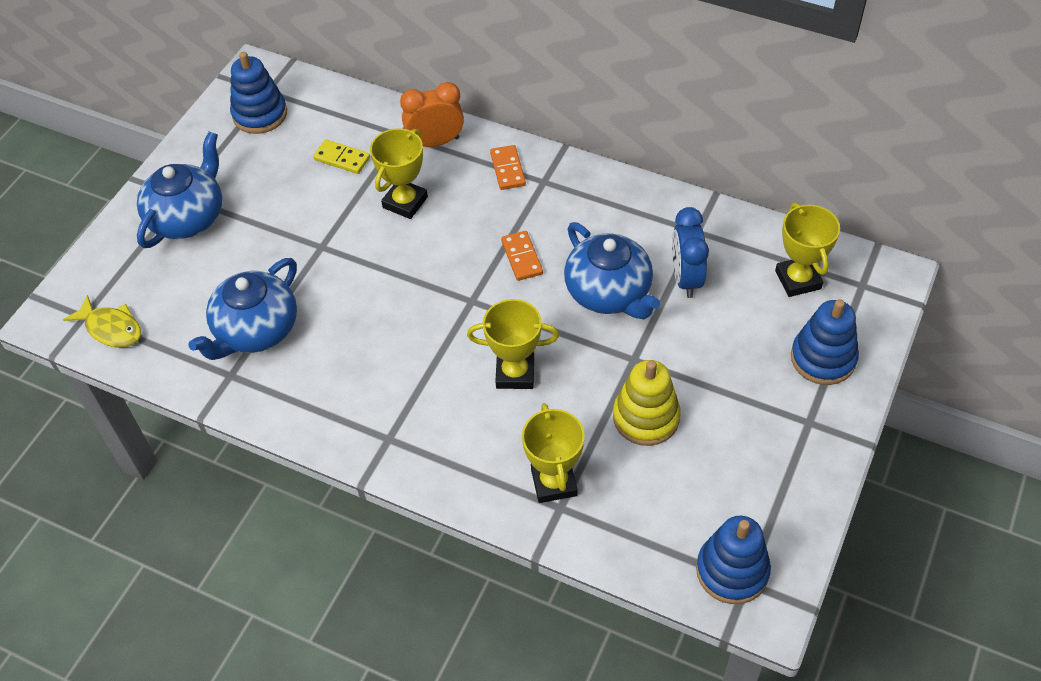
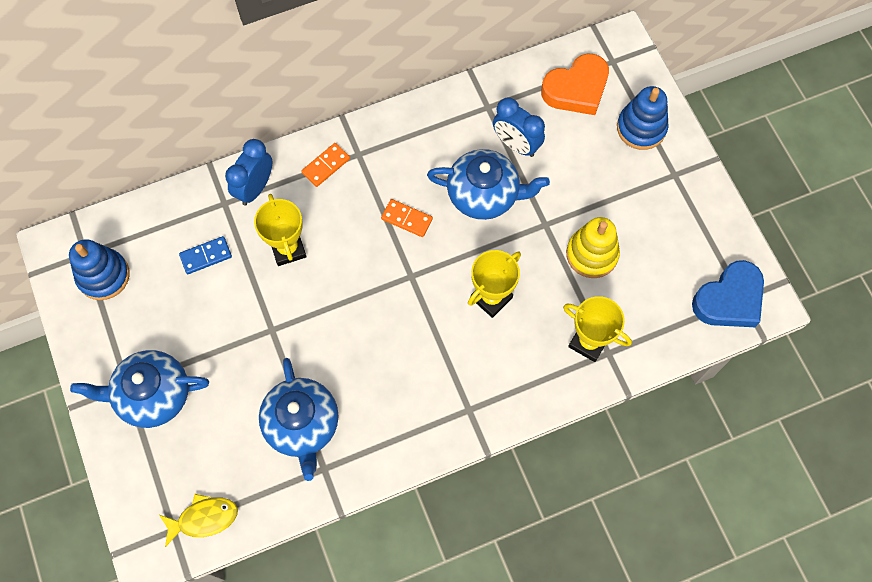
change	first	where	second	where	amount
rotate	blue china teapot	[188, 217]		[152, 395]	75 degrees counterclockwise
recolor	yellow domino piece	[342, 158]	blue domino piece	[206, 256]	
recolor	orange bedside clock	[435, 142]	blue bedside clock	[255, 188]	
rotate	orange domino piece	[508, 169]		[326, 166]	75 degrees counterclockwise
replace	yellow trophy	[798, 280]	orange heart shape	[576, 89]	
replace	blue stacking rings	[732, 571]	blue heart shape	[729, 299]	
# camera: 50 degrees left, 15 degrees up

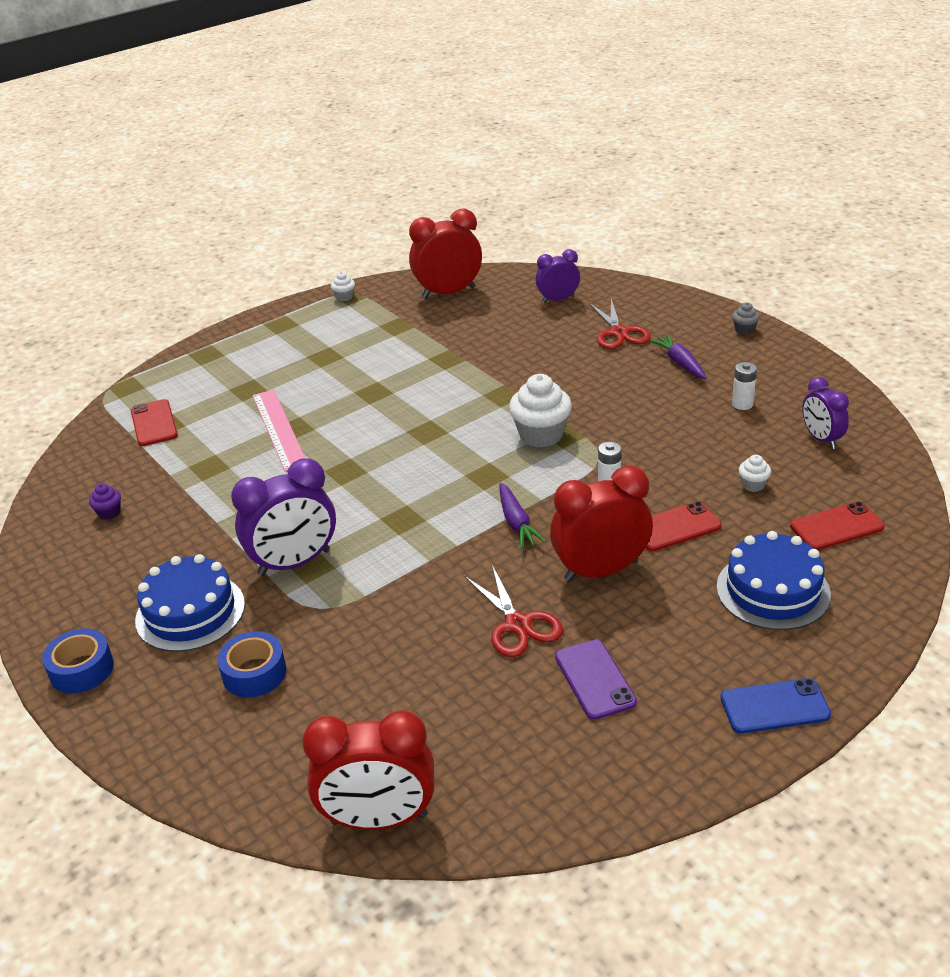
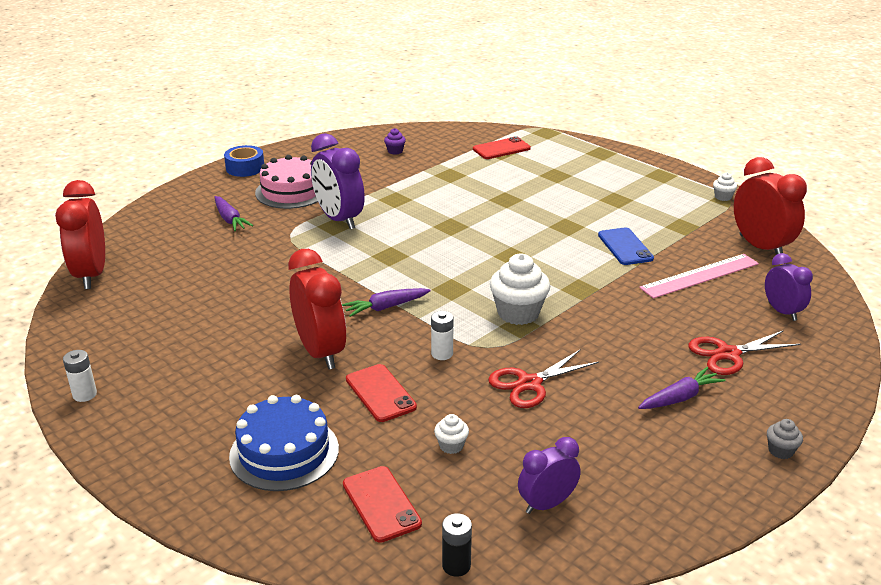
change	first	where	second	where	amount
move	pure white power cell	[742, 404]		[85, 394]	
replace	blue roll of tape	[254, 673]	royal purple carrot	[230, 219]	
recolor	blue gateau	[190, 612]	pink gateau	[291, 191]	
insert			ebony power cell	[456, 565]	
move	scarlet pair of scissors	[517, 624]		[529, 383]	
move	blue mobile phone	[774, 706]		[625, 247]	
move	pink straightedge	[279, 429]		[700, 276]	
delete	royal purple mobile phone	[594, 679]			
# camera: 80 degrees right, 5 degrees down

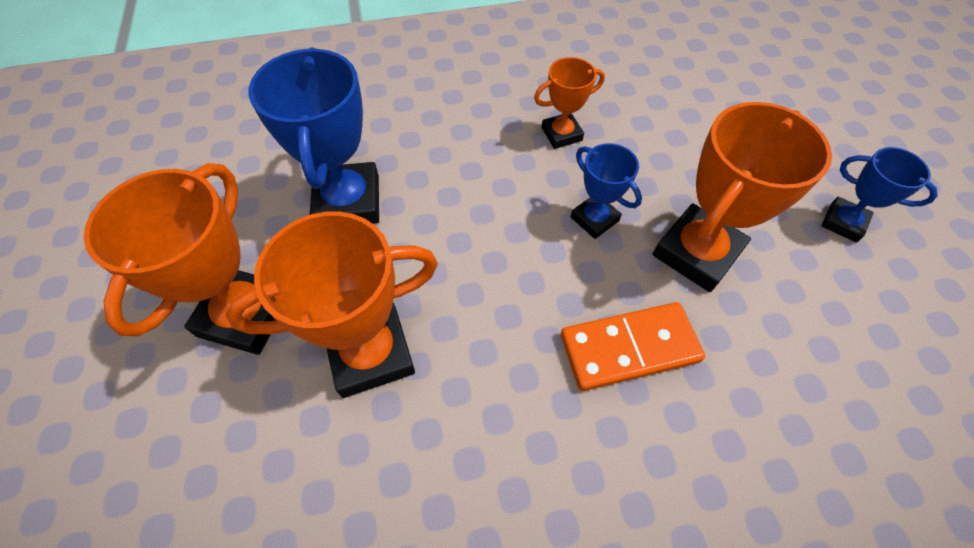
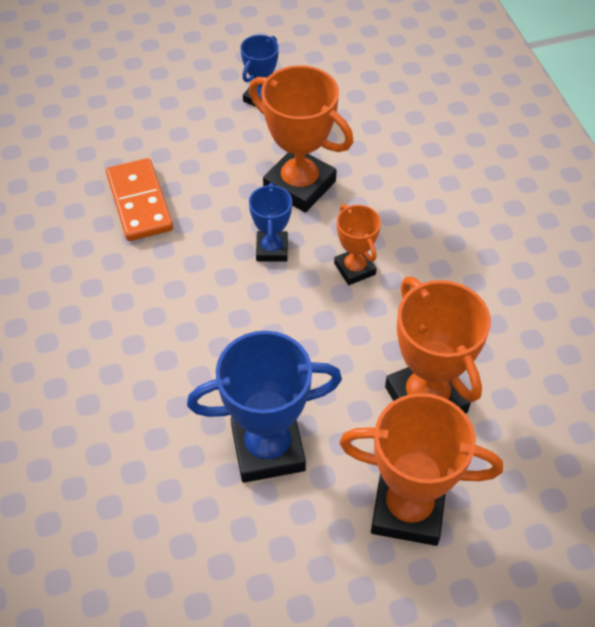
change	first	where	second	where	amount
move	orange domino piece	[629, 348]		[140, 202]	
rotate	blue trophy	[594, 219]		[272, 249]	45 degrees counterclockwise
move	orange trophy	[561, 134]		[355, 269]	
# camera: 95 degrees left, 5 degrees down

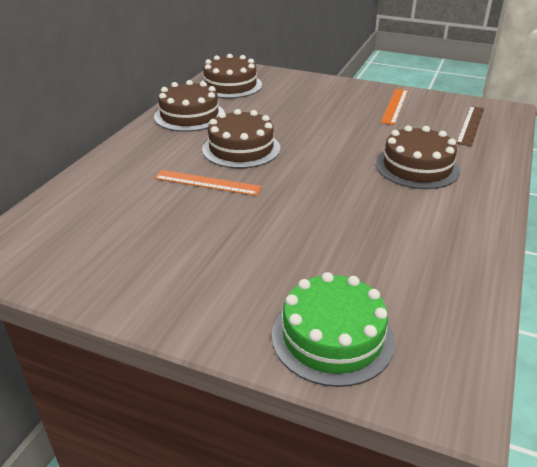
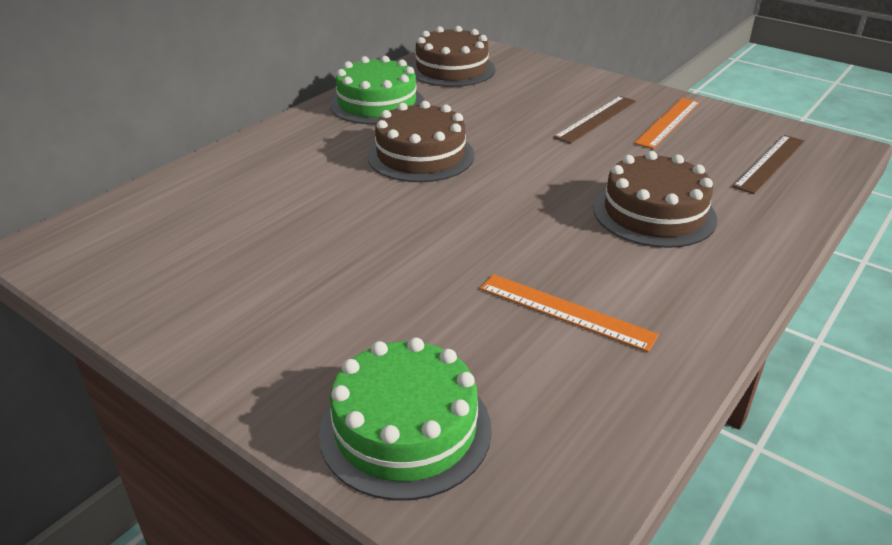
change	first	where	second	where	amount
recolor	brown gateau	[189, 115]	leaf-green gateau	[377, 103]	
move	orange straightedge	[207, 183]		[565, 311]	
insert			brown straightedge	[596, 119]	
# camera: 15 degrees right, 0 degrees up

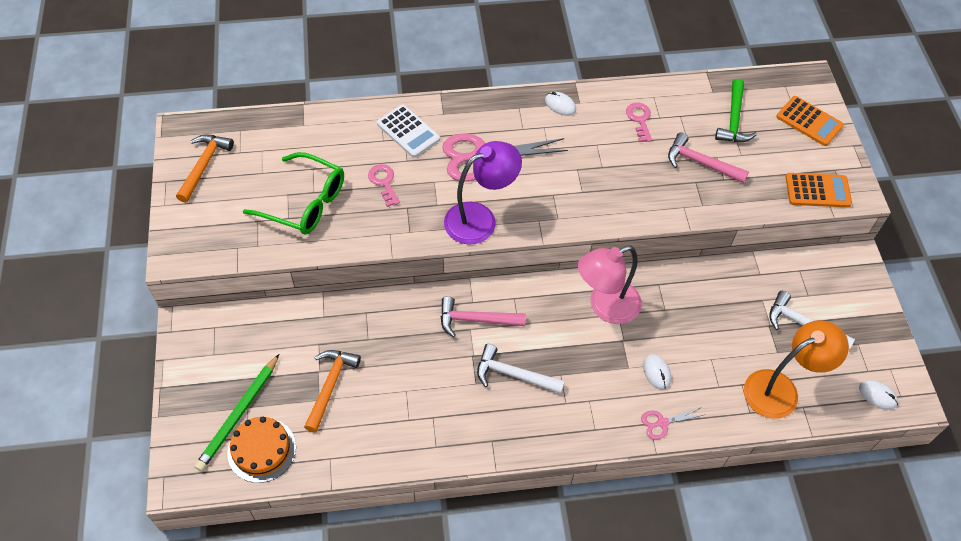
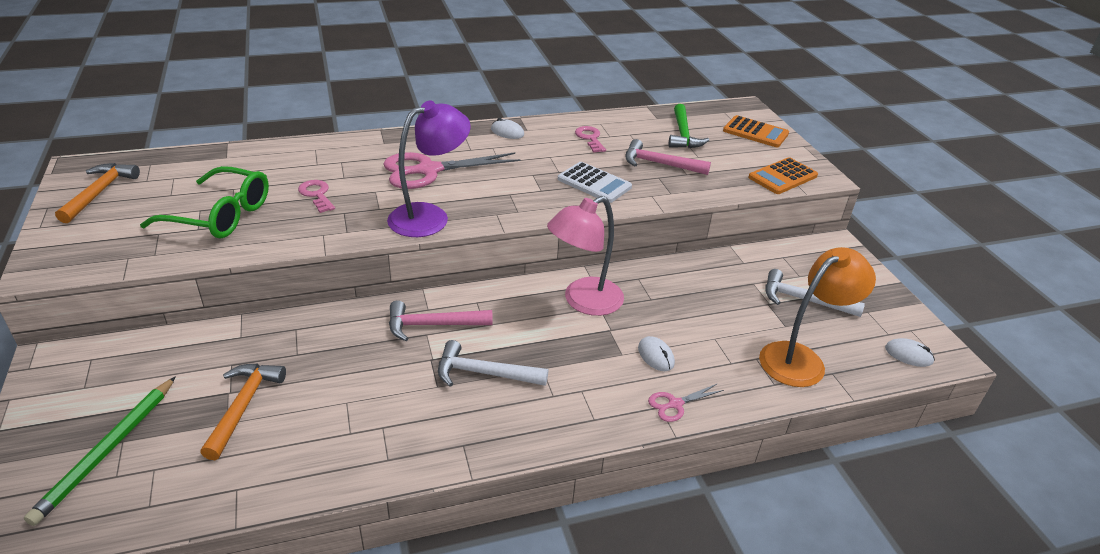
change	first	where	second	where	amount
move	pure white pocket calculator	[408, 131]		[594, 183]	
rotate	orange pocket calculator	[817, 190]		[782, 177]	150 degrees clockwise
delete	orange gateau	[262, 450]			
# camera: 10 degrees left, 20 degrees down

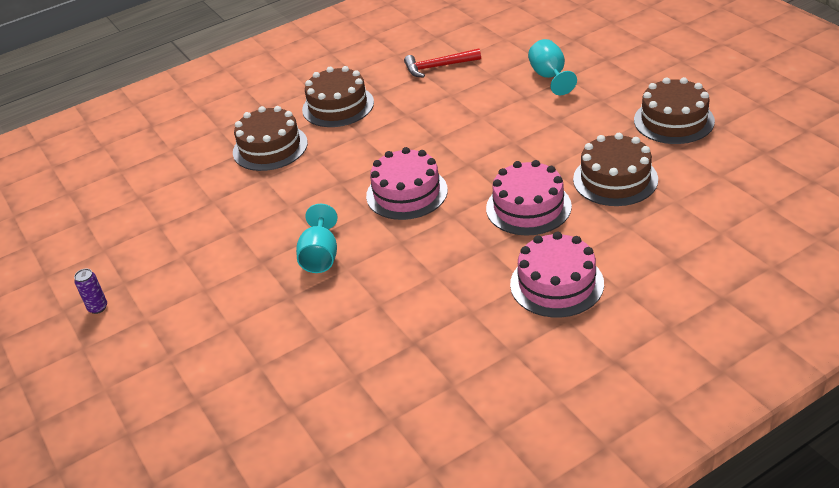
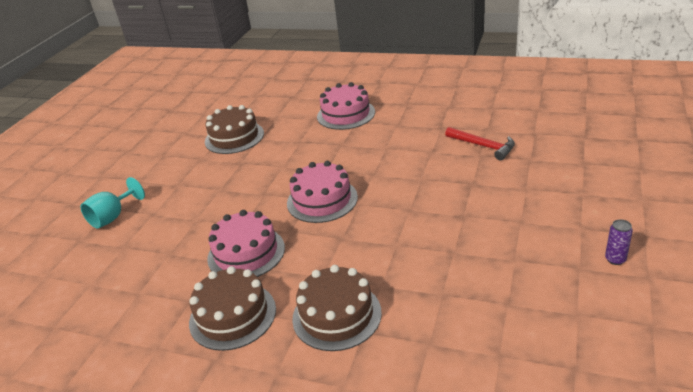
change	first	where	second	where	amount
move	pink gateau	[528, 207]		[246, 253]	
move	scarlet carpenter's hammer	[438, 67]		[483, 146]	
delete	aqua chalice	[320, 257]			
delete	brown gateau	[673, 120]			
# camera: 130 degrees left, 5 degrees down

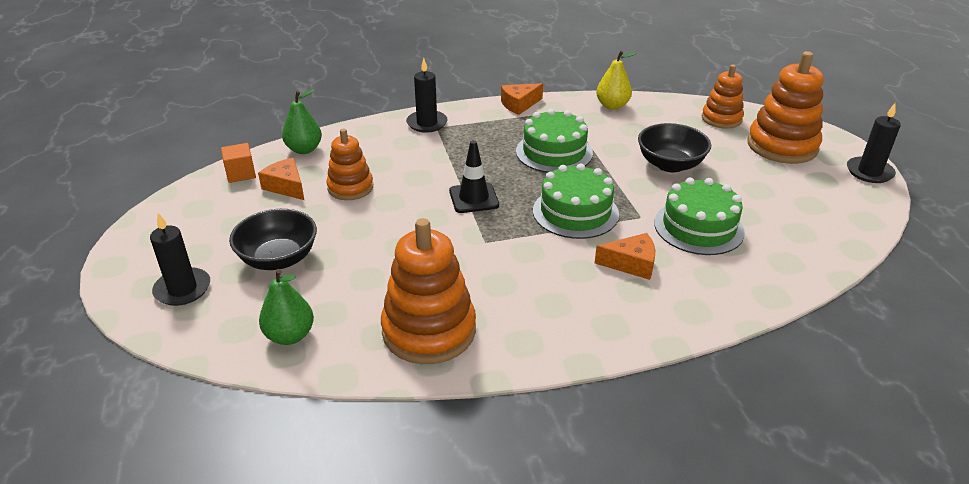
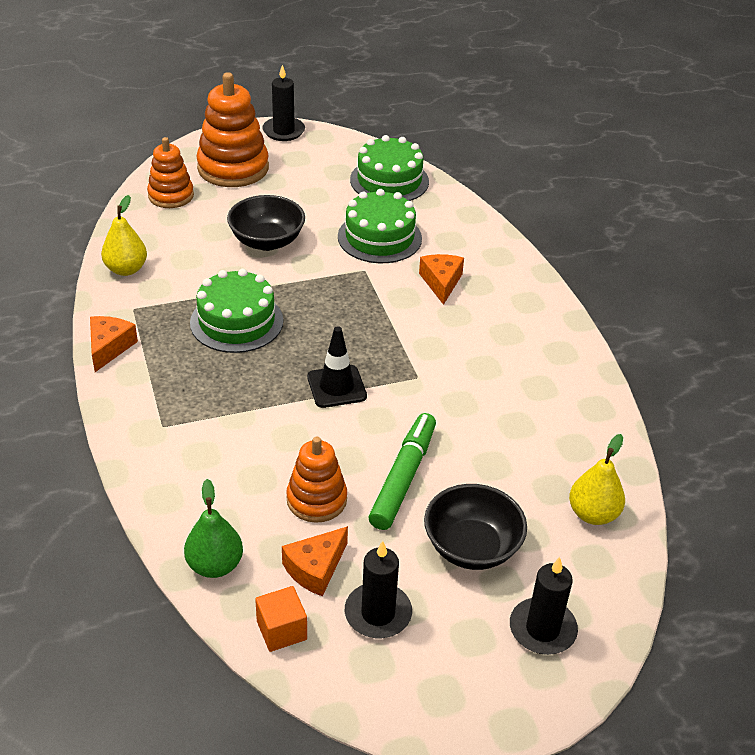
change	first	where	second	where	amount
rotate	orange cheese wedge	[519, 104]		[109, 347]	135 degrees counterclockwise
move	ebony candle	[427, 123]		[378, 613]	
move	leaf-green gateau	[575, 212]		[389, 181]	
insert			leaf-green felt pen	[403, 478]	
recolor	leaf-green pear	[290, 336]	yellow pear	[593, 514]	
delete	orange stacking rings	[429, 331]			
# camera: 95 degrees left, 5 degrees up

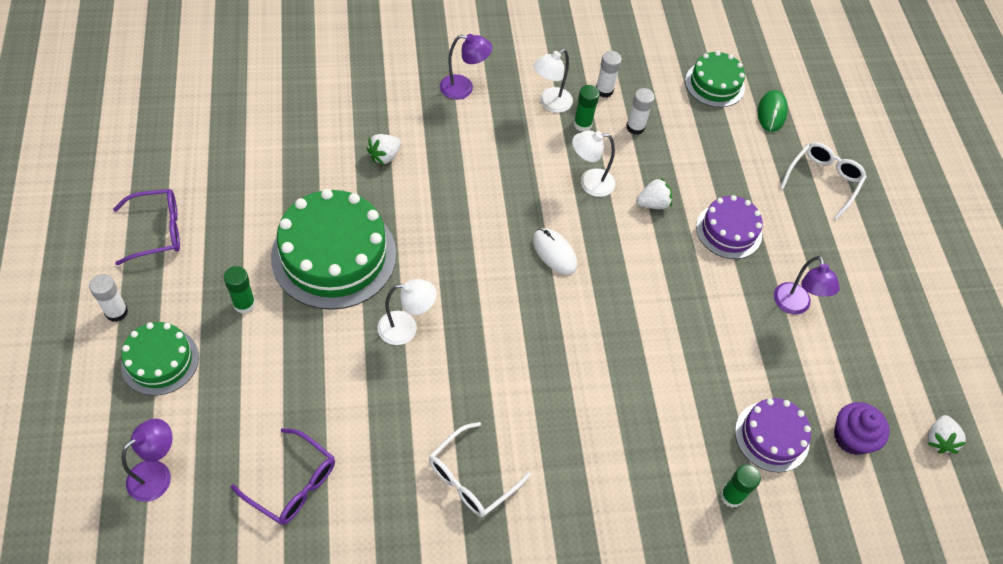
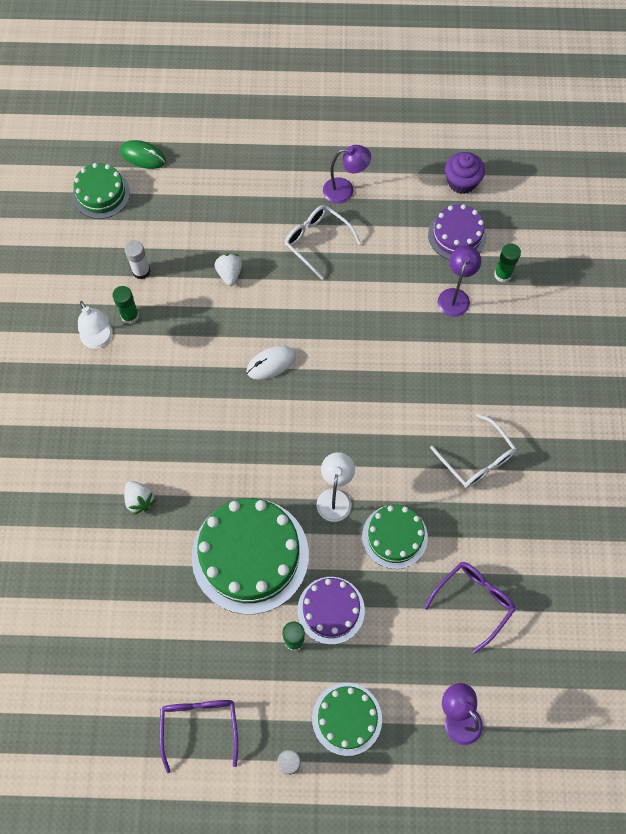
change	first	where	second	where	amount
move	pure white eyeglasses	[823, 181]		[317, 242]	
move	royal purple gateau	[729, 231]		[331, 610]	
insert			leaf-green gateau	[394, 536]	
move	royal purple desk lamp	[463, 88]		[455, 296]	
delete	pure white desk lamp	[589, 183]			
delete	pure white glue stick	[604, 90]			
delete	pure white toy strawberry	[938, 440]			
# camera: 75 degrees left, 10 degrees up

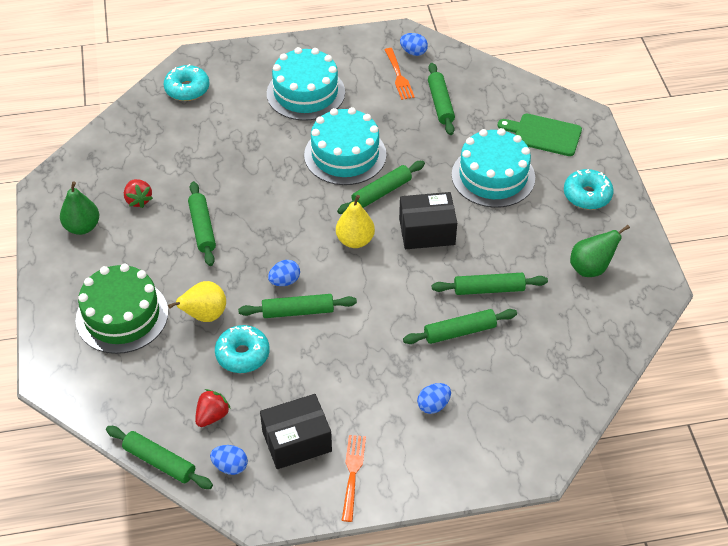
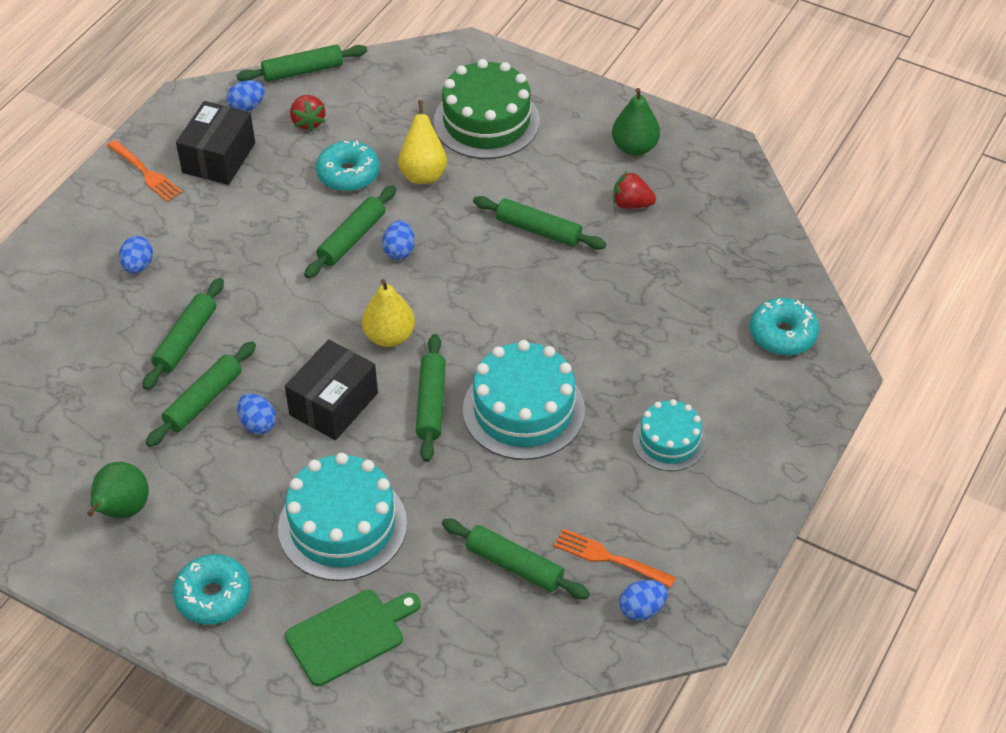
change	first	where	second	where	amount
insert			blue egg	[258, 424]	
resize	aqua gateau	[305, 93]		[669, 441]	x0.59
# camera: 130 degrees right, 0 degrees up

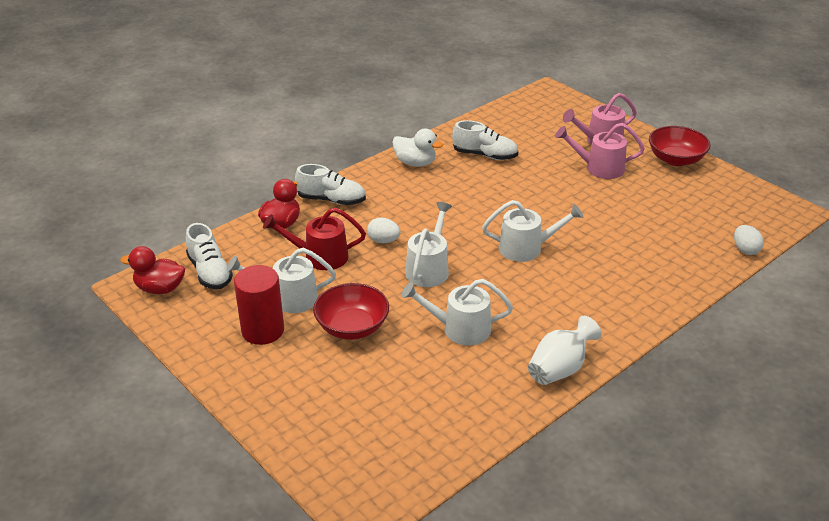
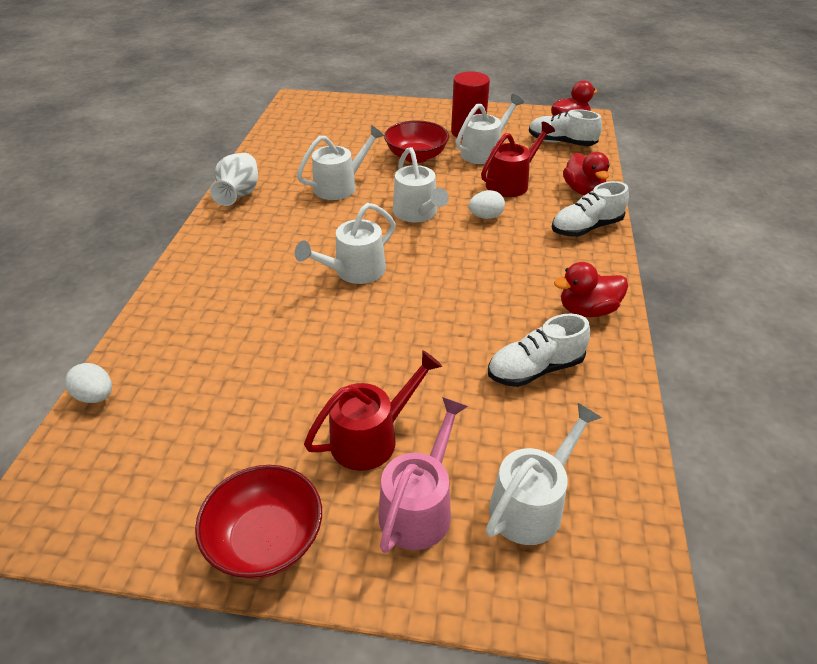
change	first	where	second	where	amount
recolor	pink sprinkling can	[599, 168]	scarlet sprinkling can	[372, 437]	
insert			pure white sprinkling can	[532, 503]	
recolor	pure white duck	[415, 163]	scarlet duck	[587, 310]	
# camera: 140 degrees right, 5 degrees up

